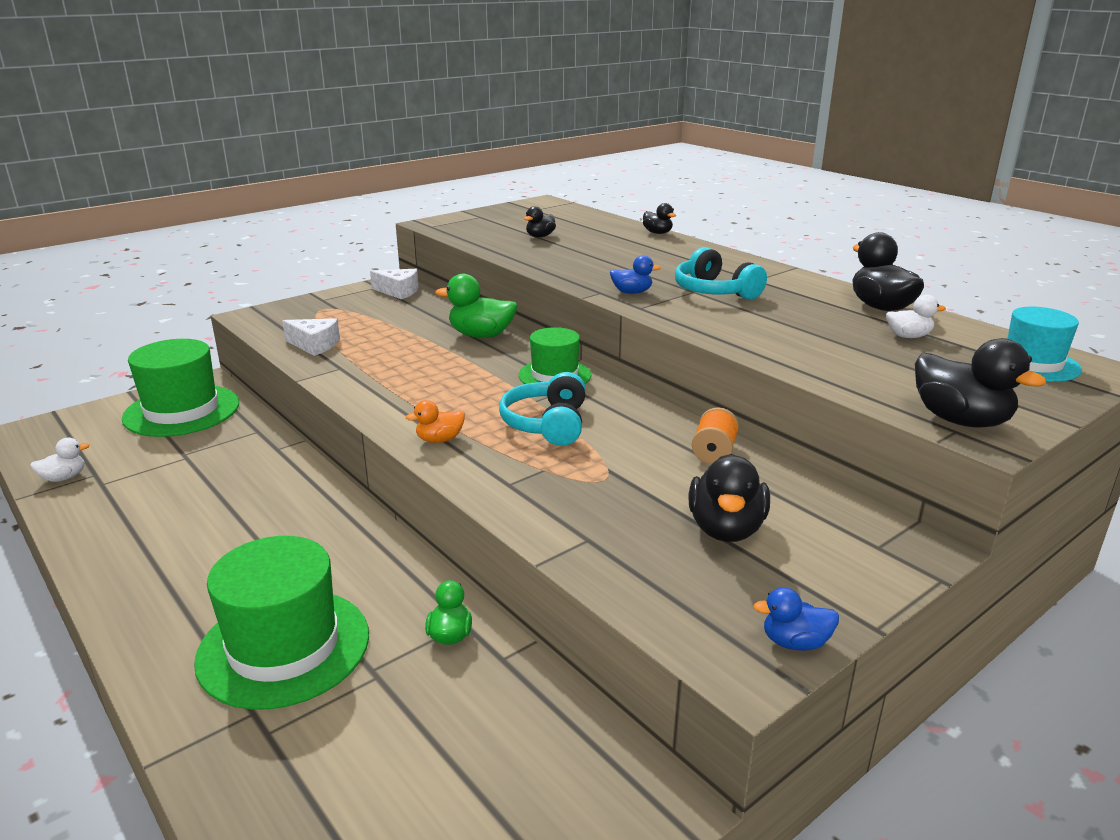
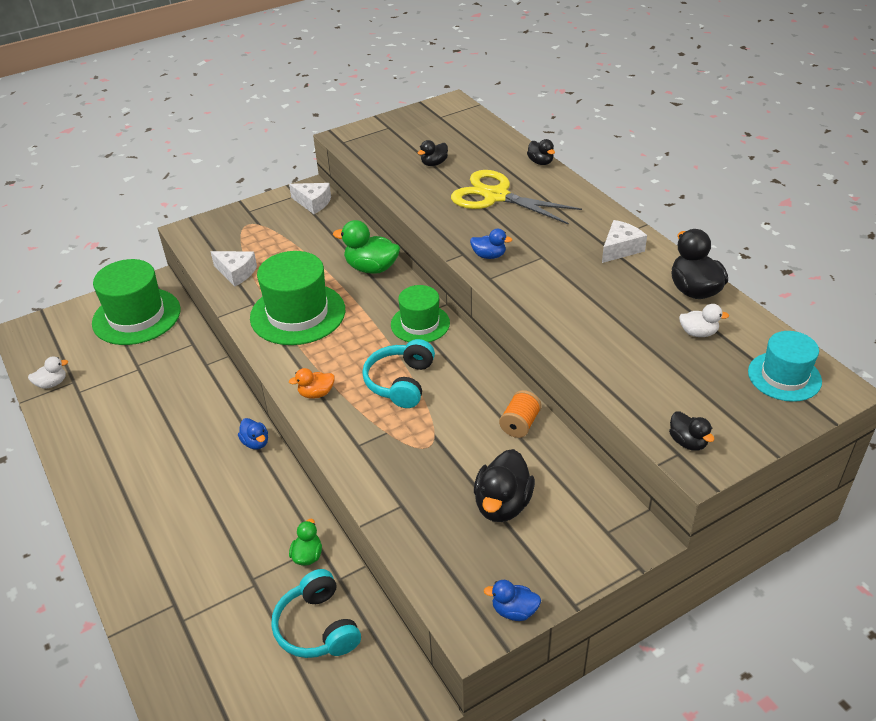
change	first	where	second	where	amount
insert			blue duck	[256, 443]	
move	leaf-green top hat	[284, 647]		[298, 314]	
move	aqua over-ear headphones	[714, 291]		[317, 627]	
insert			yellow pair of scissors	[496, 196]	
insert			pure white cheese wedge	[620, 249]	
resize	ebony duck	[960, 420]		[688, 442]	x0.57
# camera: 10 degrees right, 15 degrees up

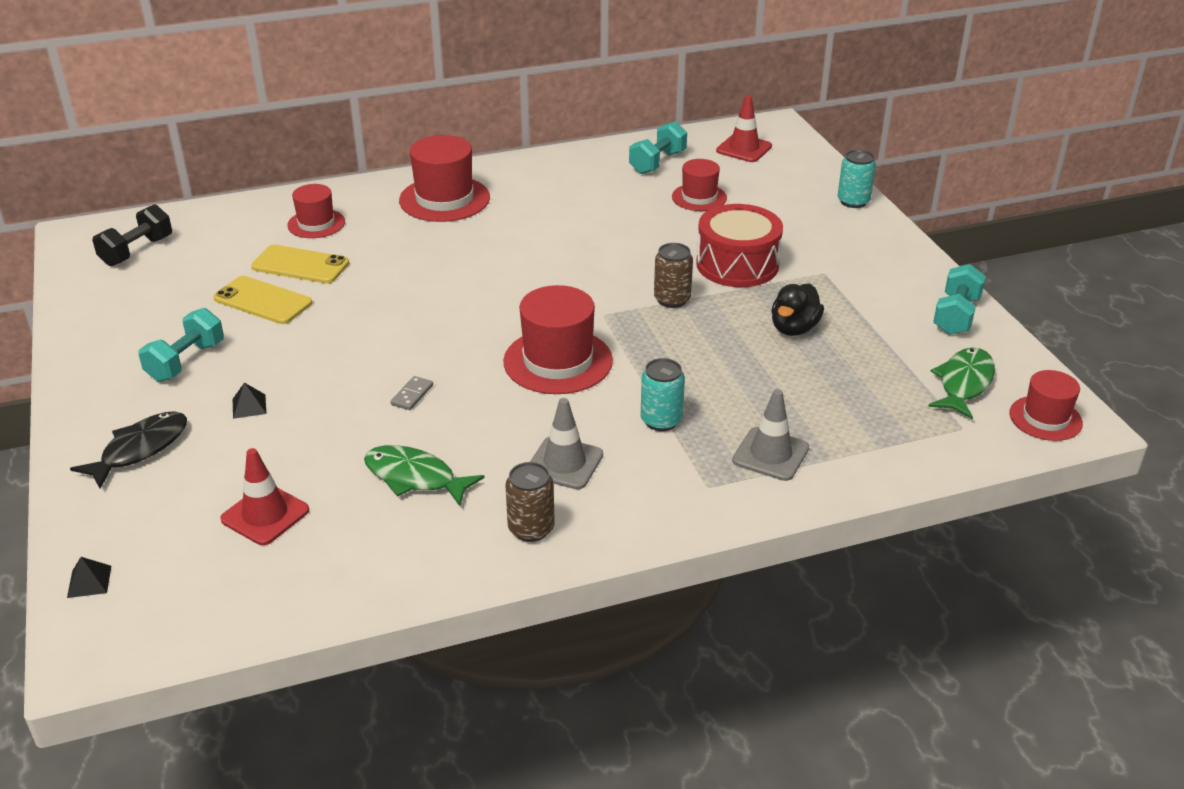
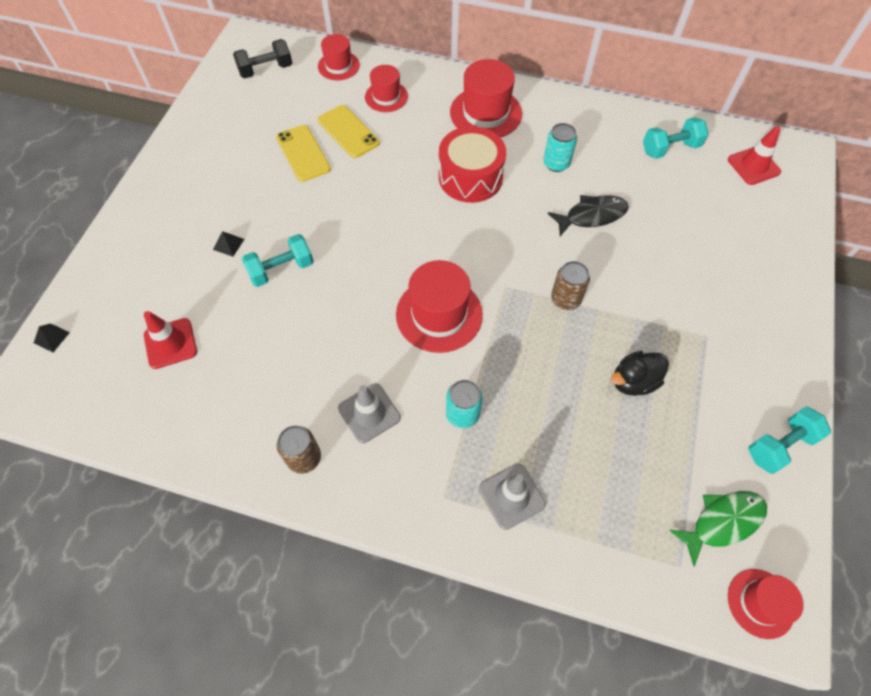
change	first	where	second	where	amount
move	aqua hand weight	[186, 361]		[281, 269]	
move	scarlet top hat	[699, 197]		[338, 66]	
move	scarlet toy drum	[737, 265]		[470, 177]	
move	aqua tin	[853, 201]		[556, 163]	
move	ebony fish	[140, 449]		[591, 216]	
delete	leaf-green fish	[415, 477]			
delete	grey domino piece	[412, 395]			
# camera: 35 degrees right, 25 degrees up

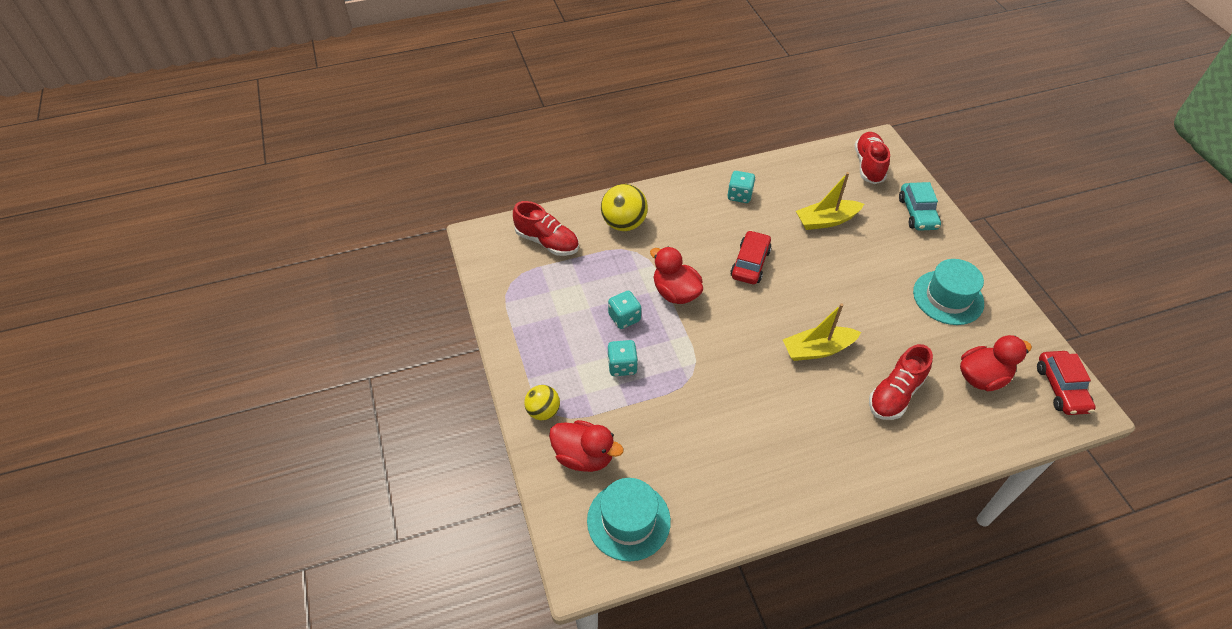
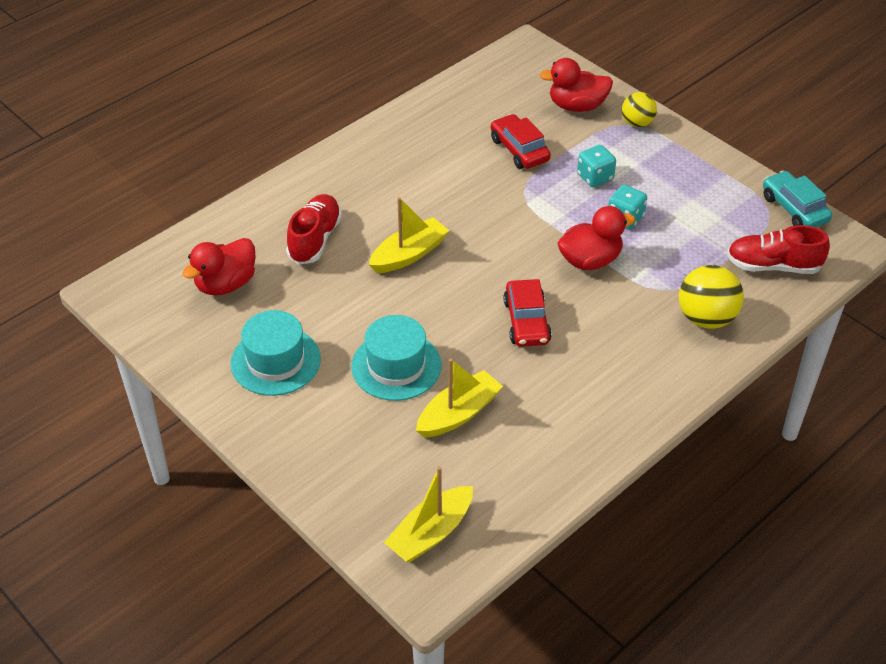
change	first	where	second	where	amount
move	aqua top hat	[628, 520]		[396, 366]	
replace	scarlet sneaker	[869, 165]	yellow sailboat	[431, 533]	
move	scarlet car	[1061, 388]		[519, 150]	
rotate	scarlet duck	[675, 293]		[590, 260]	45 degrees counterclockwise
move	aqua car	[917, 213]		[794, 209]	
delete	aqua game die	[739, 195]			
# camera: 155 degrees right, 5 degrees down

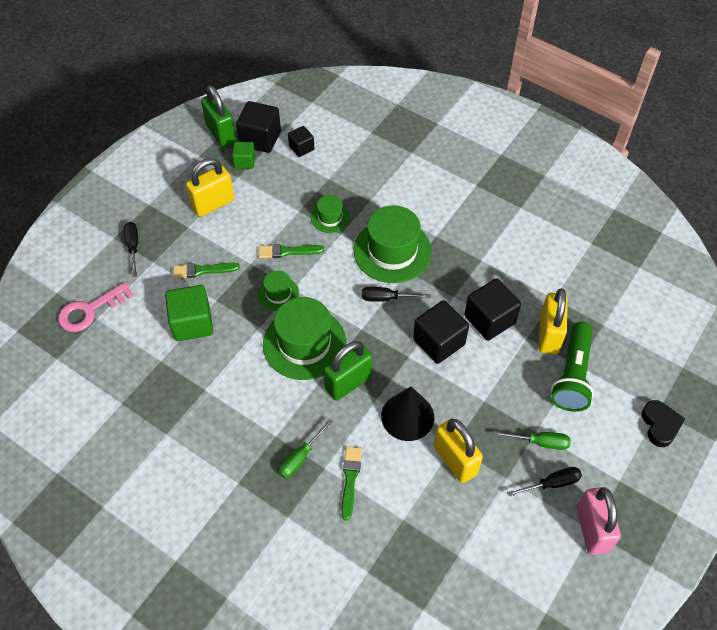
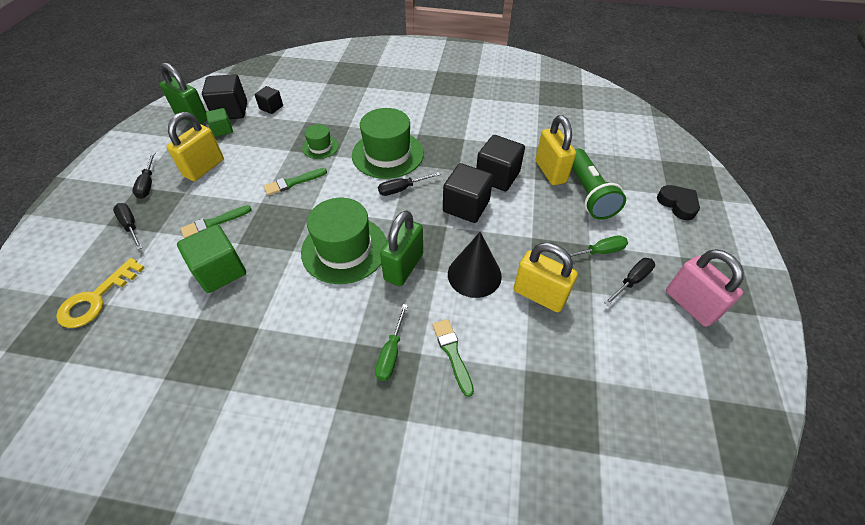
change	first	where	second	where	amount
recolor	pink latchkey	[90, 310]	yellow latchkey	[96, 298]	
insert			ebony screwdriver	[148, 184]	
delete	leaf-green top hat	[278, 293]			
# camera: 25 degrees left, 5 degrees down

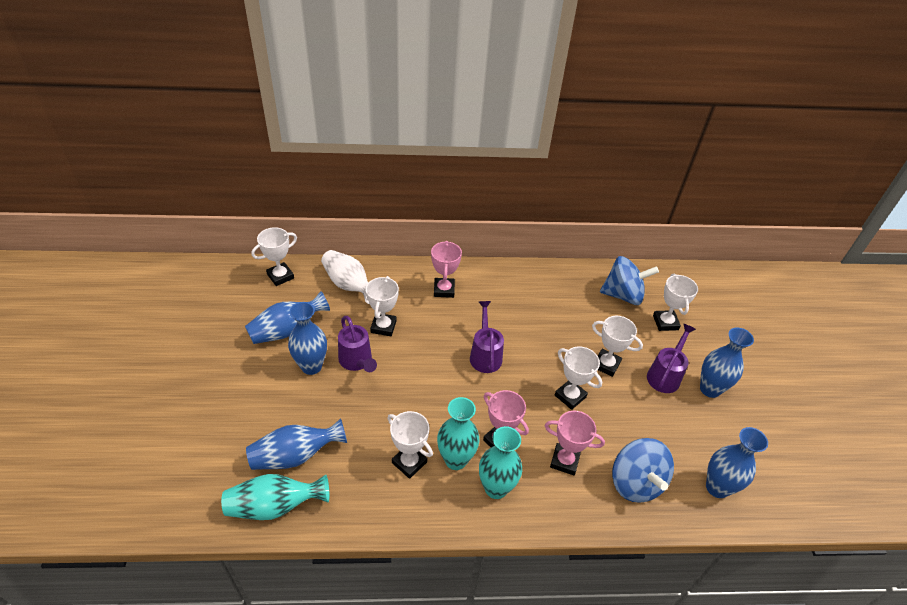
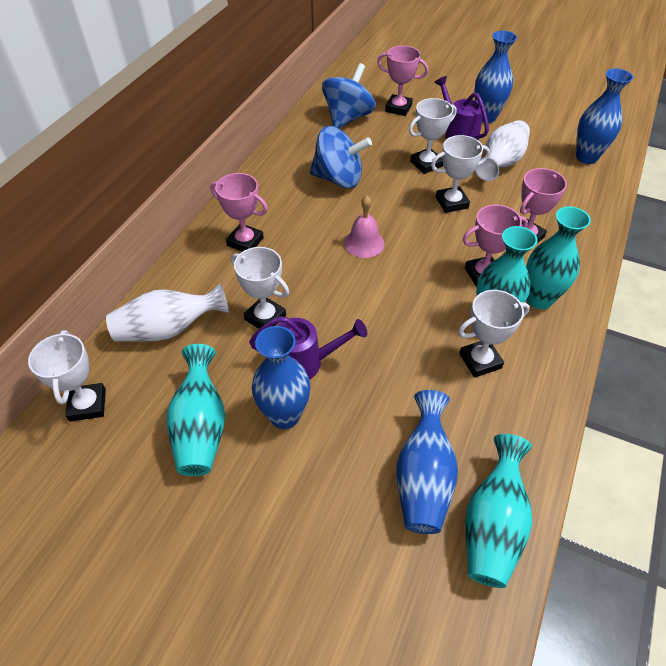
change	first	where	second	where	amount
recolor	blue tall vase	[287, 330]	aqua tall vase	[201, 427]	
move	blue whirligig	[635, 482]		[338, 179]	
replace	royal purple sprinkling can	[485, 354]	pink hand bell	[364, 243]	
recolor	pure white trophy	[665, 322]	pink trophy	[398, 108]	
insert			pure white tall vase	[501, 163]	
# camera: 60 degrees left, 5 degrees up

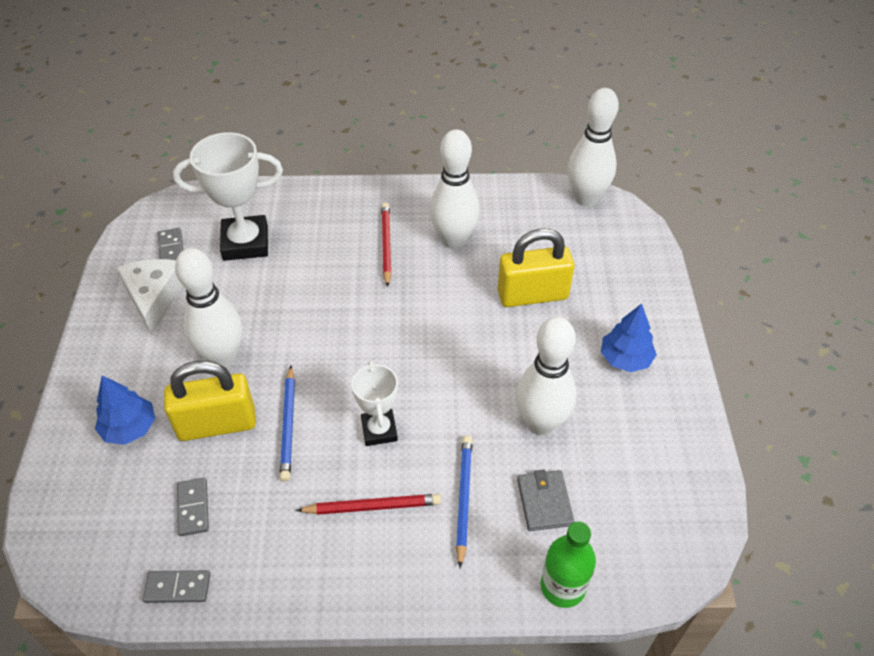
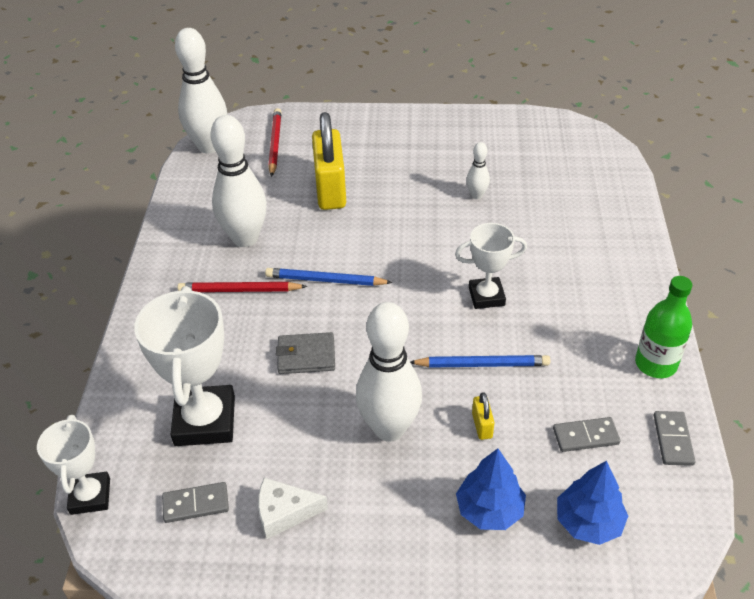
change	first	where	second	where	amount
insert			pure white trophy	[90, 496]	
resize	pure white cheese wedge	[154, 297]		[284, 512]	x0.67
move	blue wooden pencil	[463, 498]		[325, 280]	
move	scarlet wooden pencil	[372, 506]		[275, 144]	
move	grey wallet	[544, 502]		[306, 356]	
resize	pure white skittle	[541, 423]		[476, 195]	x0.46
resize	yellow padlock	[217, 424]		[482, 425]	x0.41
move	blue toy tree	[625, 359]		[588, 522]	
move	leaf-green bottle	[563, 586]		[655, 364]	
# camera: 85 degrees left, 5 degrees down

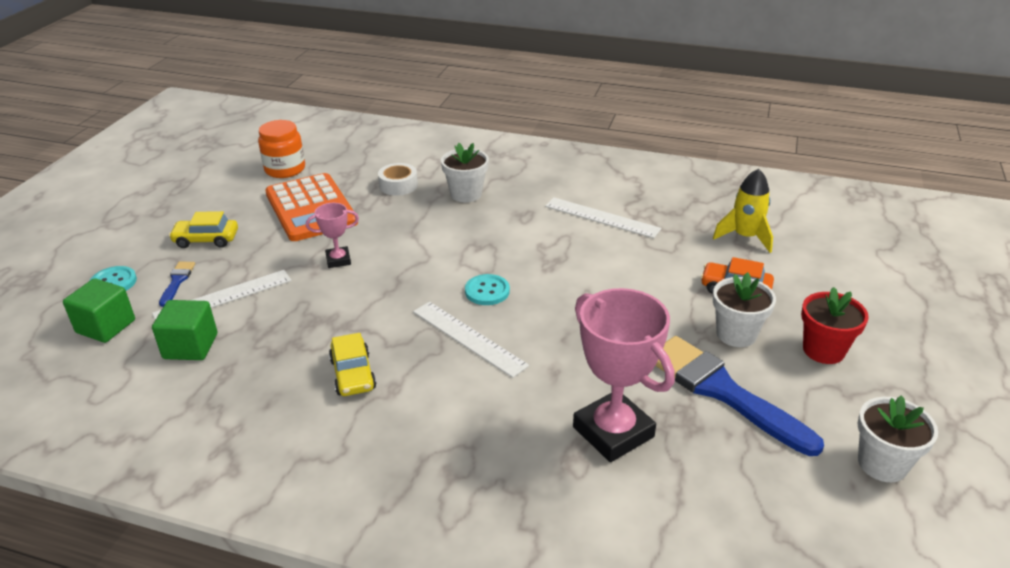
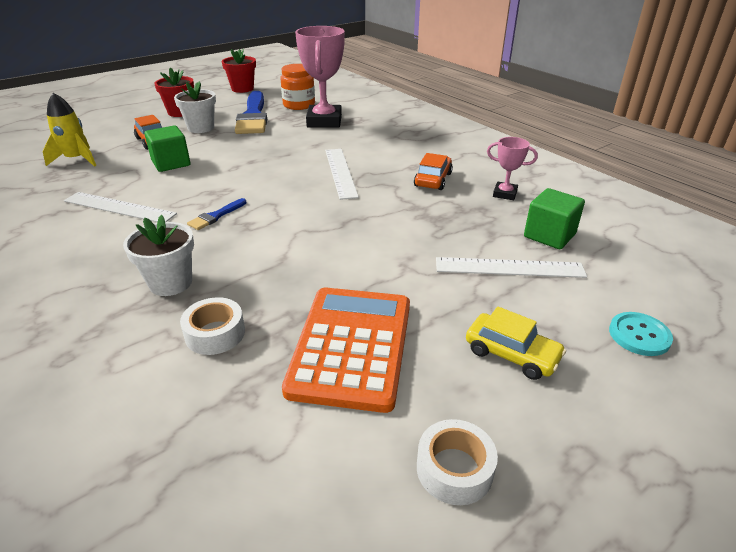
change	first	where	second	where	amount
rotate	pure white straightedge	[602, 217]		[119, 207]	45 degrees counterclockwise
move	leaf-green solid cube	[106, 326]		[171, 163]	
move	blue paint brush	[177, 281]		[216, 216]	
recolor	pure white potted plant	[882, 464]	scarlet potted plant	[242, 89]	
move	orange preserve jar	[285, 169]		[299, 105]	
recolor	yellow car	[353, 374]	orange car	[433, 179]	
insert			pure white roll of tape	[454, 469]	
move	pink trophy	[338, 260]		[505, 194]	
delete	aqua button	[487, 291]			
# camera: 145 degrees left, 0 degrees up

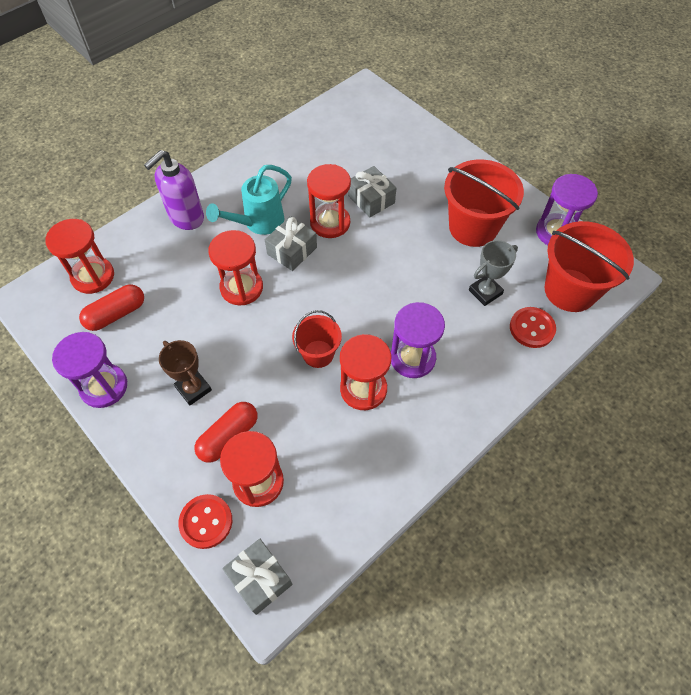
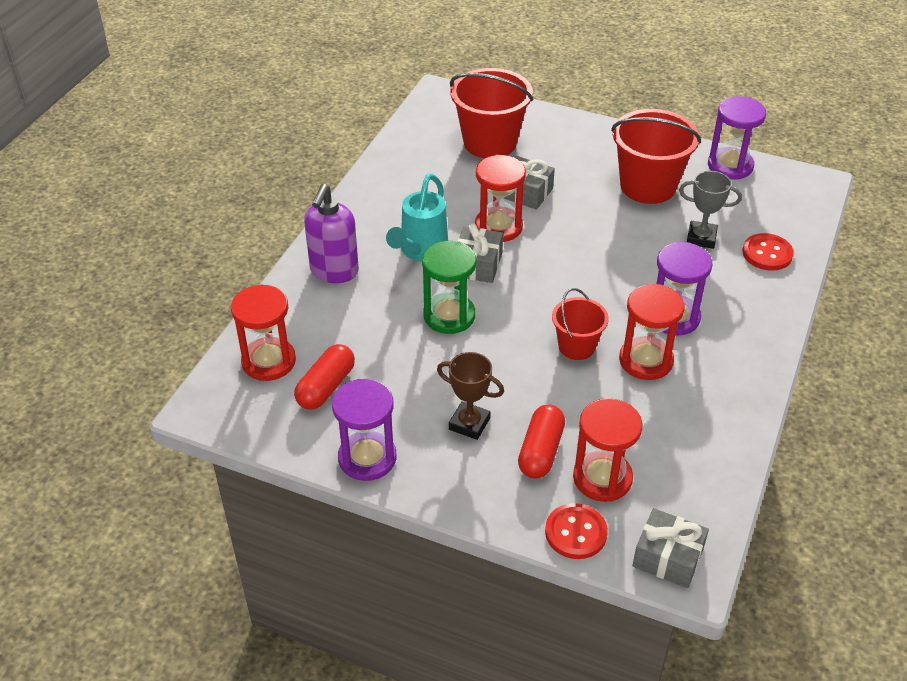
change	first	where	second	where	amount
recolor	scarlet hourglass	[241, 288]	leaf-green hourglass	[449, 316]	
move	scarlet bucket	[570, 290]		[490, 142]	
rotate	grey trophy	[485, 292]		[701, 238]	75 degrees clockwise
# camera: 25 degrees left, 15 degrees down

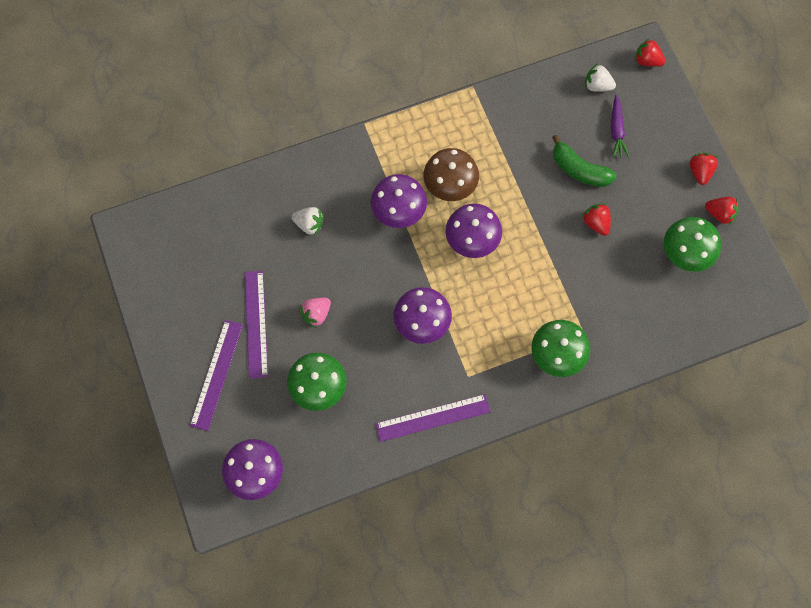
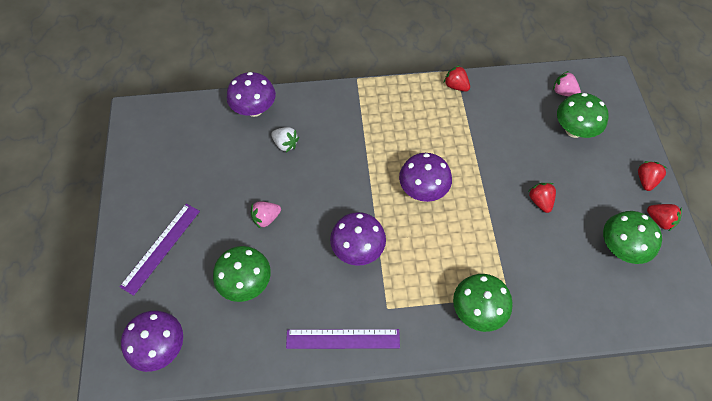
change	first	where	second	where	amount
move	royal purple fungus	[399, 212]		[254, 109]	
move	scarlet toy strawberry	[647, 60]		[456, 86]	
recolor	pure white toy strawberry	[597, 85]	pink toy strawberry	[563, 92]	
replace	royal purple carrot	[616, 130]	leaf-green fungus	[574, 130]	
delete	royal purple straightedge	[256, 324]			
delete	brown fungus	[450, 186]			
delete	leaf-green banana	[579, 169]			
# camera: 15 degrees right, 10 degrees down

